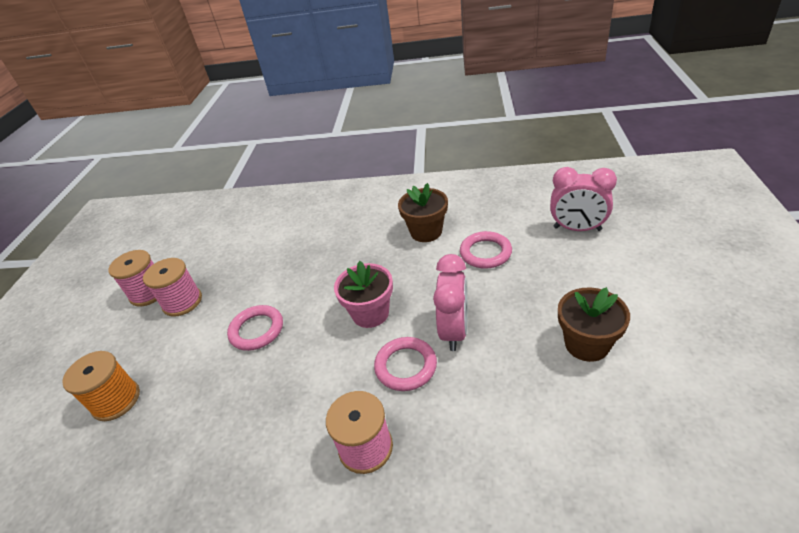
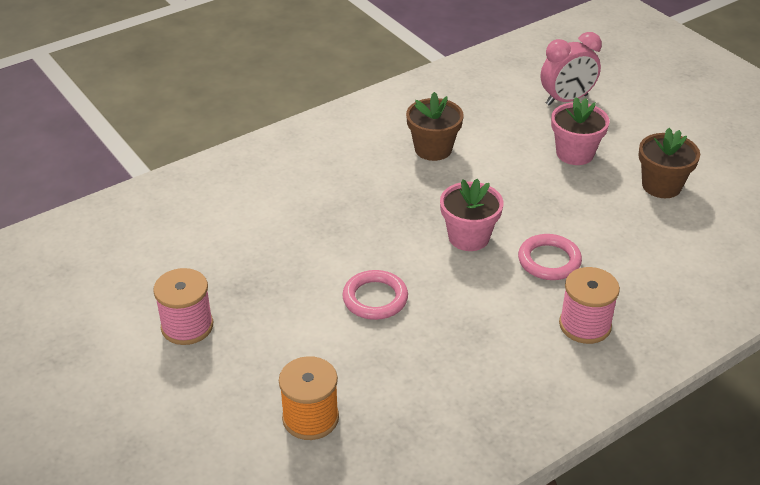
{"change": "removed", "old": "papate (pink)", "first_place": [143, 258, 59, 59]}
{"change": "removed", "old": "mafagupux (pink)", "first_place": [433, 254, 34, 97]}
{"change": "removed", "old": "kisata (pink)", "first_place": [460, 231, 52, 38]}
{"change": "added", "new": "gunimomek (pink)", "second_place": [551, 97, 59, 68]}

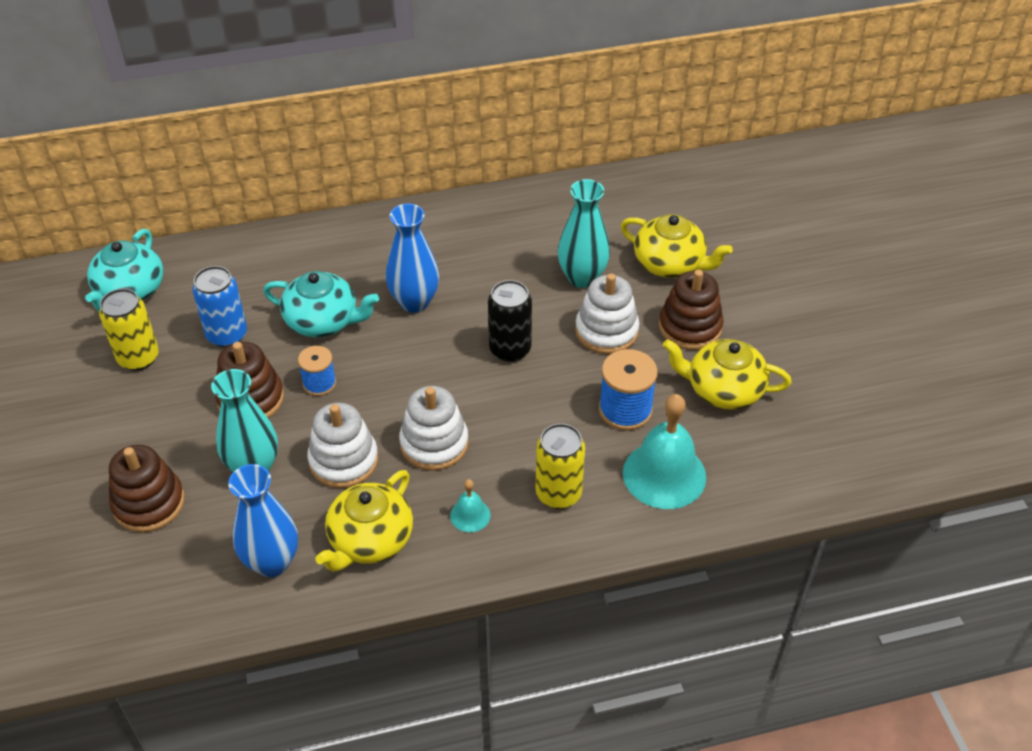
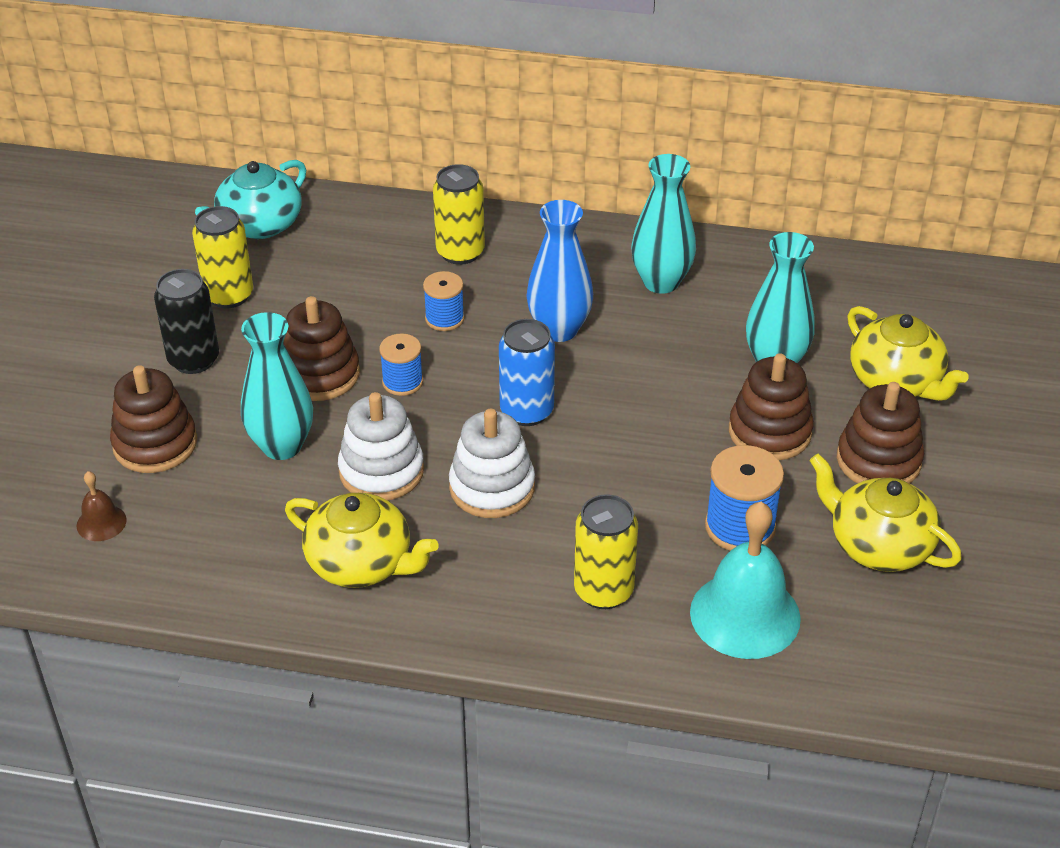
{"change": "removed", "old": "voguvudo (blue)", "first_place": [228, 464, 70, 113]}
{"change": "removed", "old": "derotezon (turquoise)", "first_place": [450, 479, 40, 53]}
{"change": "added", "new": "derotezon (brown)", "second_place": [77, 471, 50, 70]}
{"change": "added", "new": "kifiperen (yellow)", "second_place": [433, 164, 52, 101]}
{"change": "added", "new": "voguvudo (turquoise)", "second_place": [631, 154, 65, 140]}
{"change": "moved", "old": "kifiperen (blue)", "first_place": [192, 266, 55, 81], "second_place": [499, 319, 56, 107]}
{"change": "moved", "old": "kifiperen (black)", "first_place": [488, 280, 44, 82], "second_place": [154, 269, 65, 105]}
{"change": "replaced", "old": "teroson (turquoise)", "new": "papate (blue)", "first_place": [263, 271, 116, 66], "second_place": [423, 271, 42, 60]}
{"change": "recoloured", "old": "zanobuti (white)", "new": "zanobuti (brown)", "first_place": [575, 273, 64, 81], "second_place": [729, 353, 85, 107]}
{"change": "turned", "old": "teroson (yellow)", "first_place": [316, 470, 97, 102], "second_place": [285, 493, 154, 95], "degrees": -120}

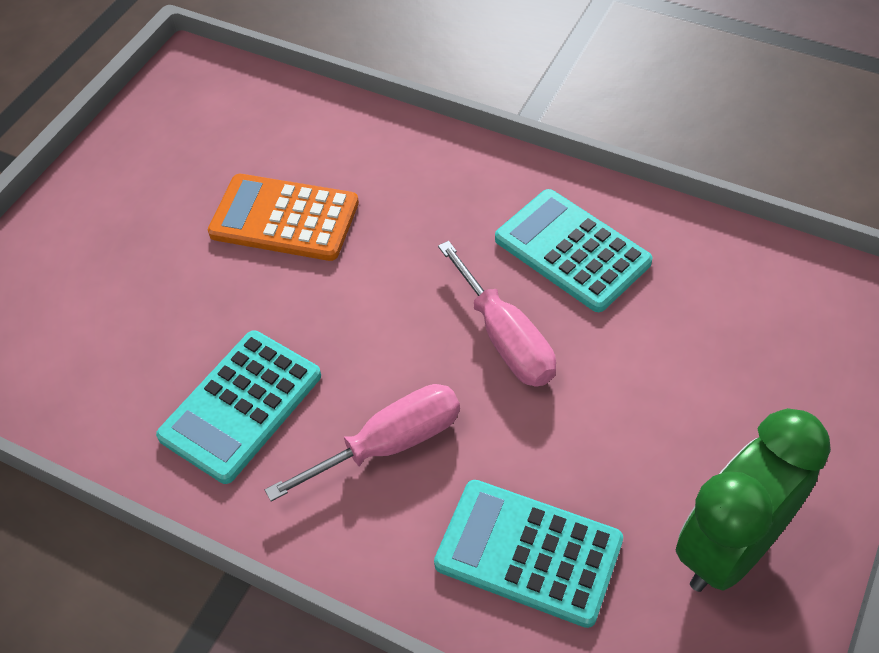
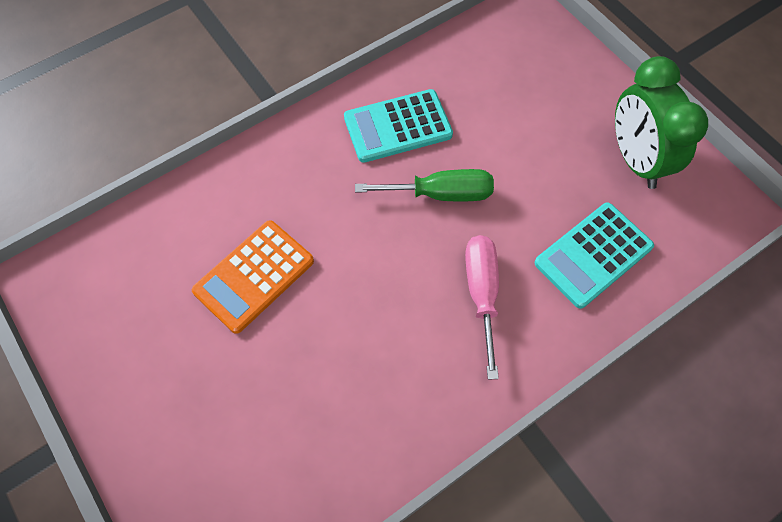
{"change": "removed", "old": "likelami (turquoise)", "first_place": [156, 330, 165, 154]}
{"change": "recoloured", "old": "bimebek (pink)", "new": "bimebek (green)", "first_place": [438, 241, 118, 146], "second_place": [355, 169, 139, 33]}

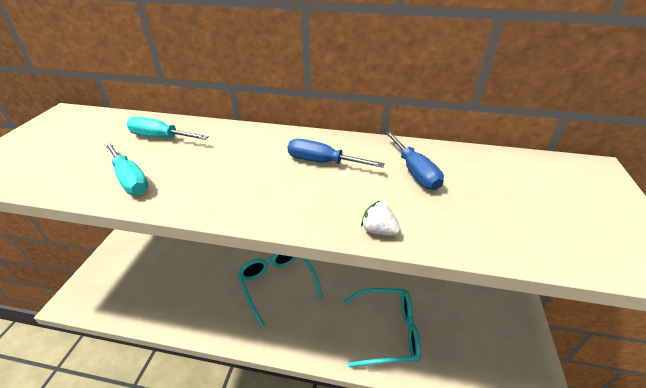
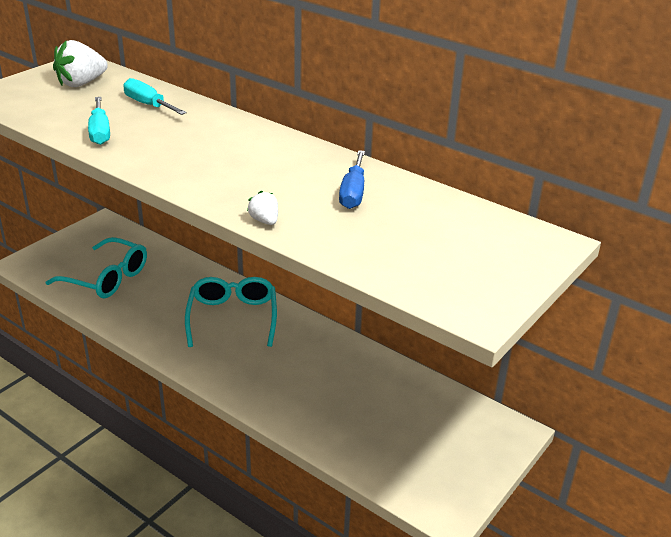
{"change": "removed", "old": "bimebek (blue)", "first_place": [287, 139, 98, 29]}
{"change": "added", "new": "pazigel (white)", "second_place": [53, 40, 55, 47]}
{"change": "moved", "old": "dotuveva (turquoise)", "first_place": [344, 288, 77, 79], "second_place": [46, 237, 101, 61]}

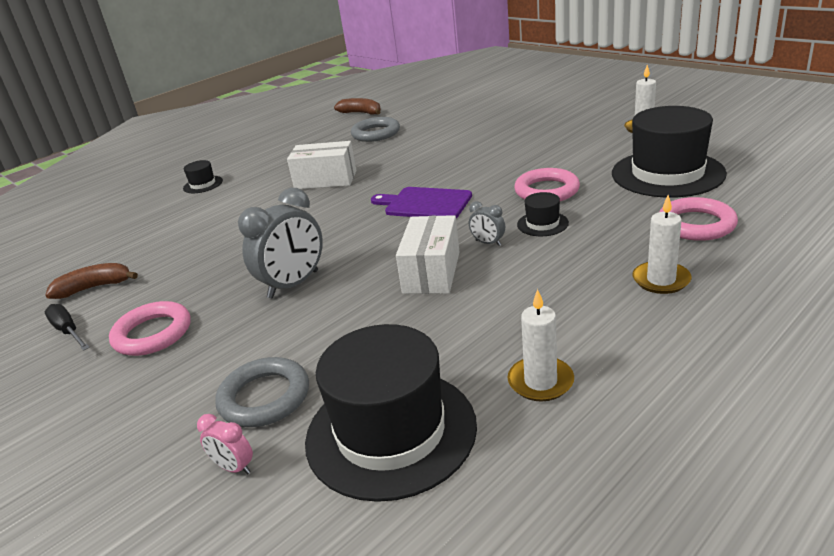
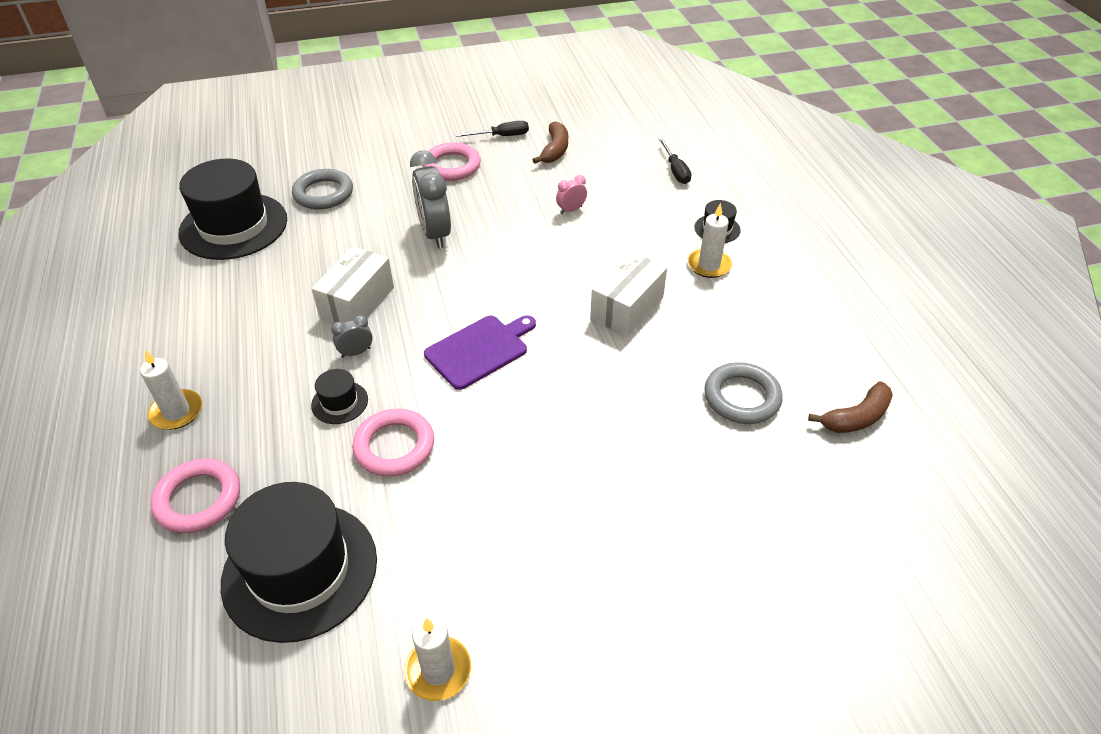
{"change": "added", "new": "bimebek (black)", "second_place": [658, 138, 33, 46]}
{"change": "moved", "old": "mafagupux (pink)", "first_place": [197, 414, 56, 61], "second_place": [556, 175, 31, 39]}
{"change": "moved", "old": "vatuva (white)", "first_place": [507, 289, 67, 112], "second_place": [688, 203, 44, 75]}
{"change": "turned", "old": "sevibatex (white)", "first_place": [396, 215, 63, 79], "second_place": [311, 246, 83, 77], "degrees": 75}

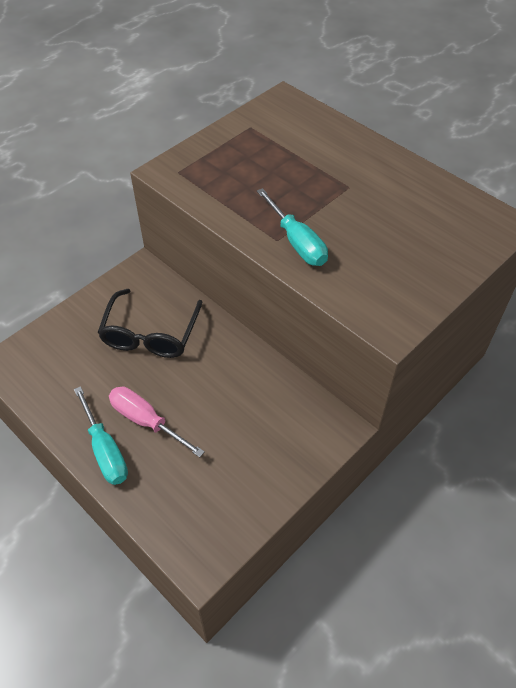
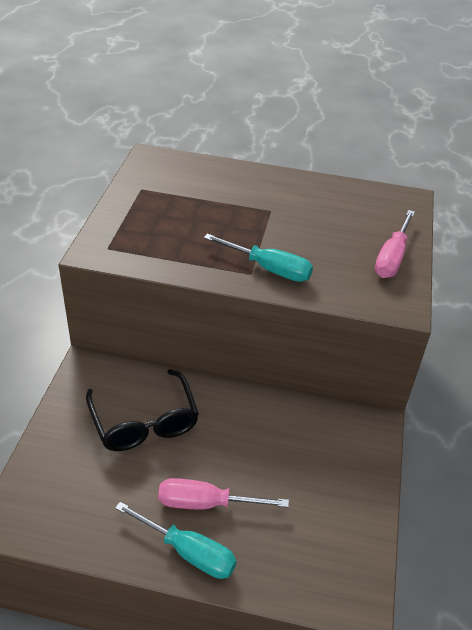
{"change": "added", "new": "bimebek (pink)", "second_place": [375, 210, 40, 68]}

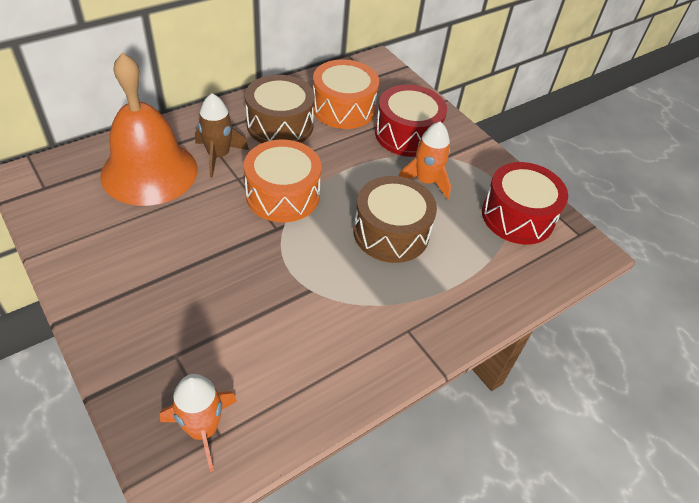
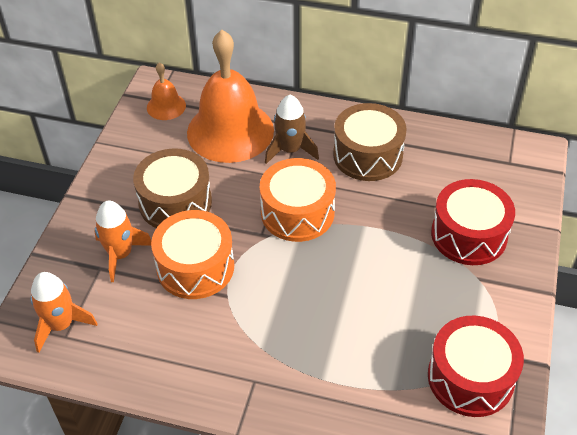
{"change": "added", "new": "derotezon (orange)", "second_place": [147, 62, 39, 58]}
{"change": "moved", "old": "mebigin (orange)", "first_place": [313, 59, 66, 70], "second_place": [151, 210, 83, 89]}
{"change": "moved", "old": "mebigin (brown)", "first_place": [353, 176, 84, 87], "second_place": [133, 148, 79, 80]}
{"change": "moved", "old": "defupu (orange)", "first_place": [399, 122, 52, 78], "second_place": [95, 200, 57, 82]}

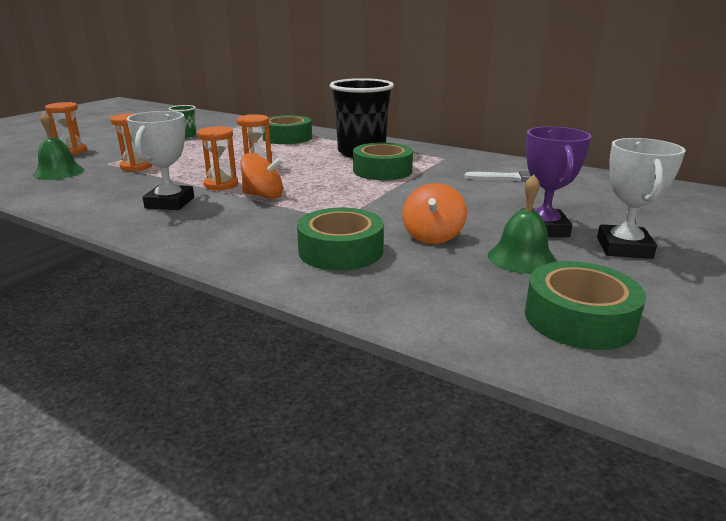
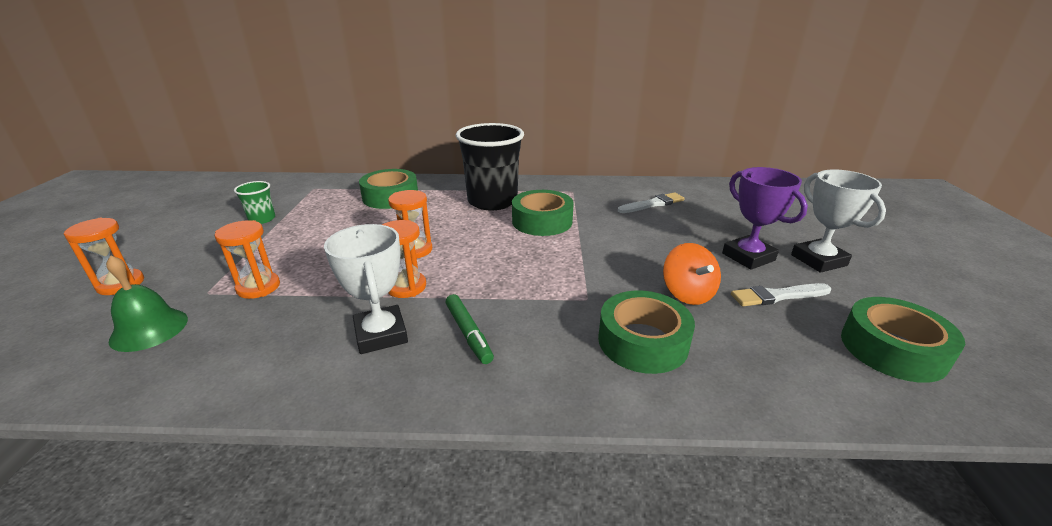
{"change": "removed", "old": "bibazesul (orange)", "first_place": [240, 153, 43, 46]}
{"change": "added", "new": "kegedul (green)", "second_place": [445, 294, 49, 70]}
{"change": "replaced", "old": "derotezon (green)", "new": "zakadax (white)", "first_place": [488, 174, 69, 100], "second_place": [731, 283, 100, 23]}

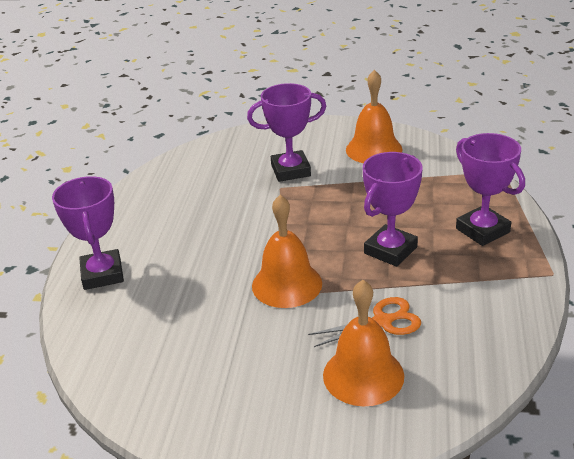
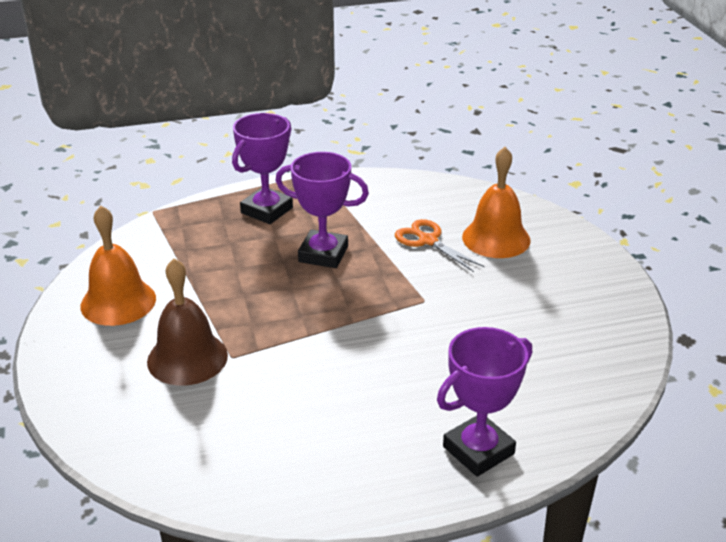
{"change": "removed", "old": "derotezon (orange)", "first_place": [252, 195, 70, 113]}
{"change": "replaced", "old": "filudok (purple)", "new": "derotezon (brown)", "first_place": [247, 83, 80, 99], "second_place": [147, 258, 81, 128]}

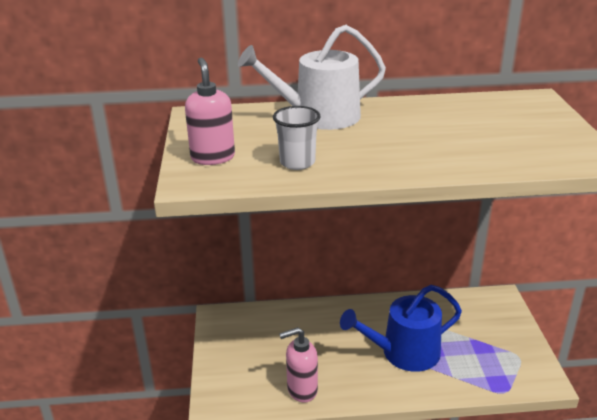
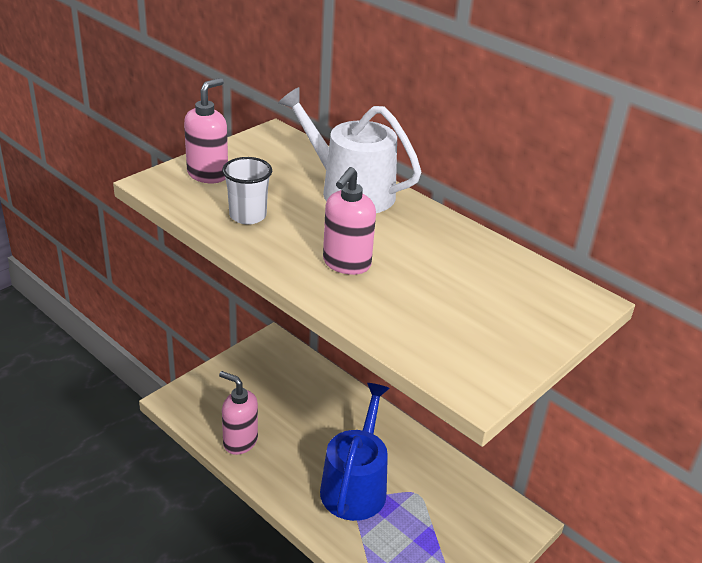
{"change": "added", "new": "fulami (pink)", "second_place": [323, 167, 53, 108]}
{"change": "turned", "old": "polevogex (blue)", "first_place": [340, 285, 122, 87], "second_place": [320, 383, 70, 138], "degrees": 75}

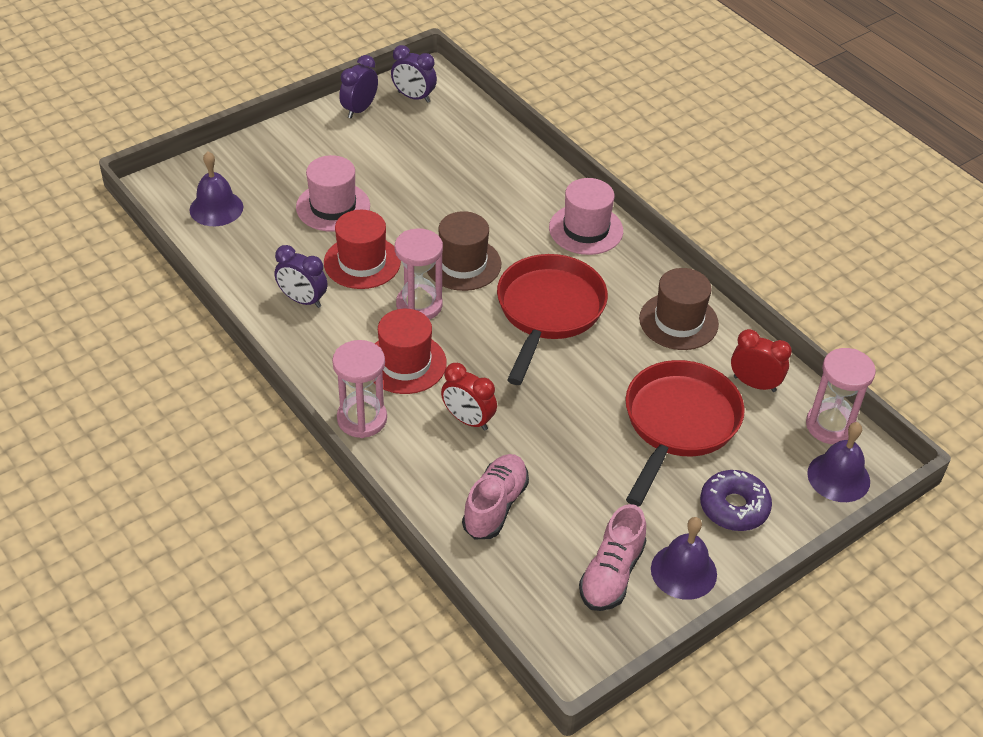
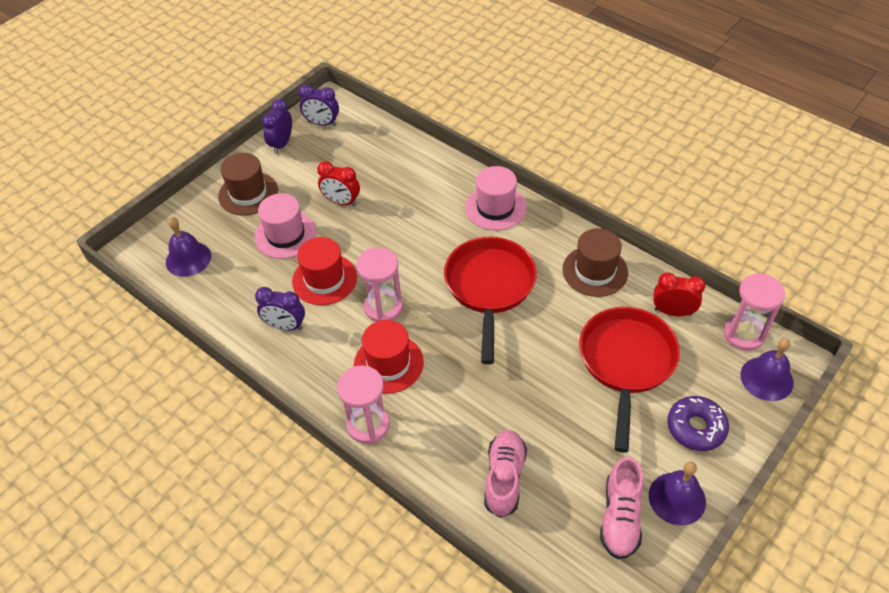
{"change": "moved", "old": "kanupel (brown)", "first_place": [427, 211, 74, 80], "second_place": [218, 153, 60, 62]}
{"change": "moved", "old": "mafagupux (red)", "first_place": [441, 363, 56, 68], "second_place": [317, 161, 43, 45]}

